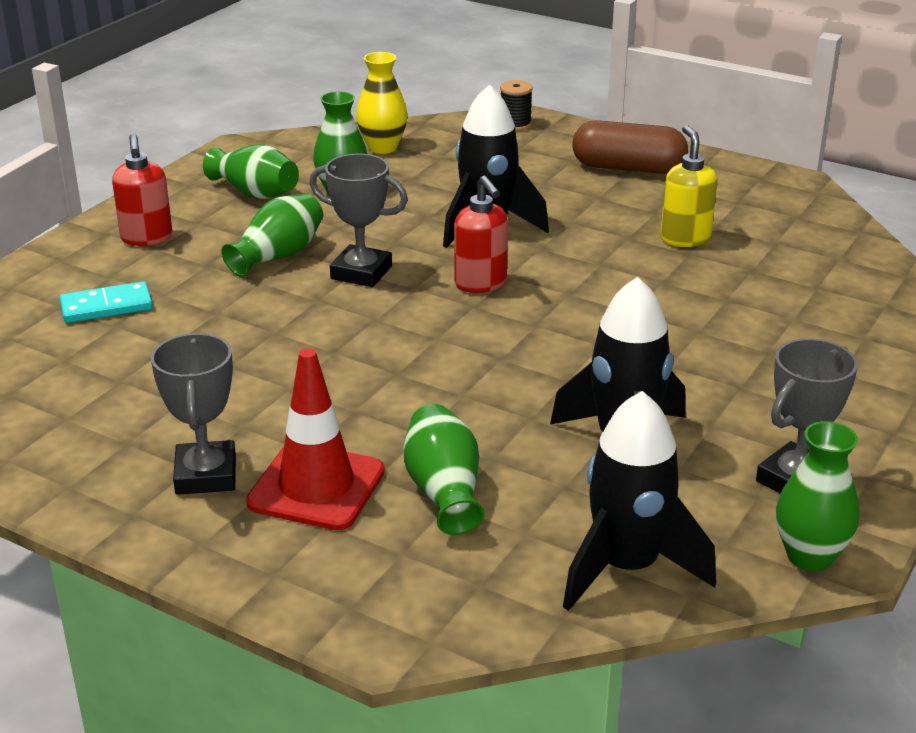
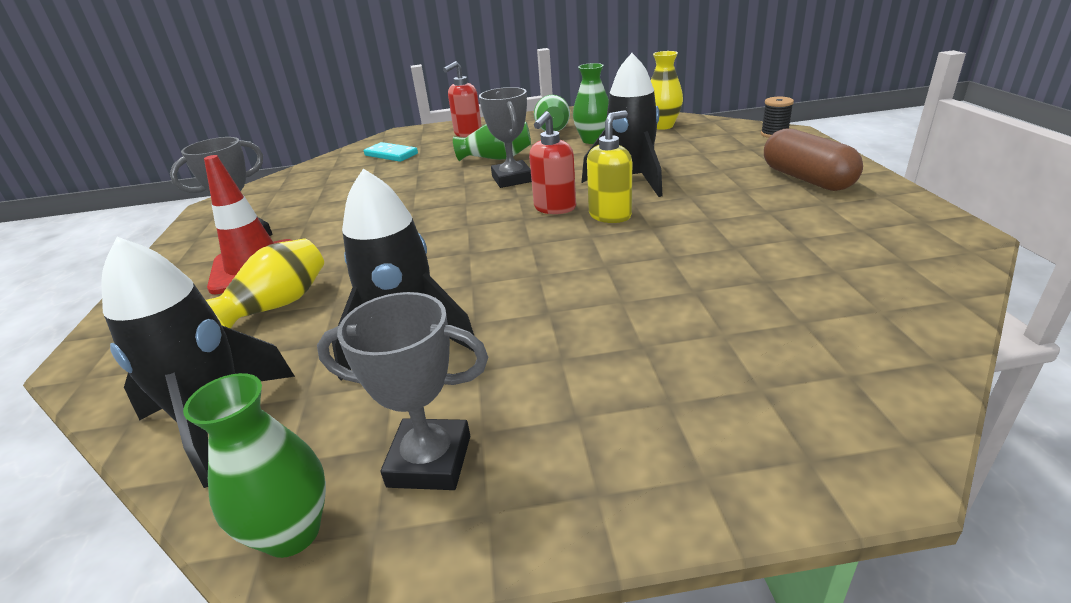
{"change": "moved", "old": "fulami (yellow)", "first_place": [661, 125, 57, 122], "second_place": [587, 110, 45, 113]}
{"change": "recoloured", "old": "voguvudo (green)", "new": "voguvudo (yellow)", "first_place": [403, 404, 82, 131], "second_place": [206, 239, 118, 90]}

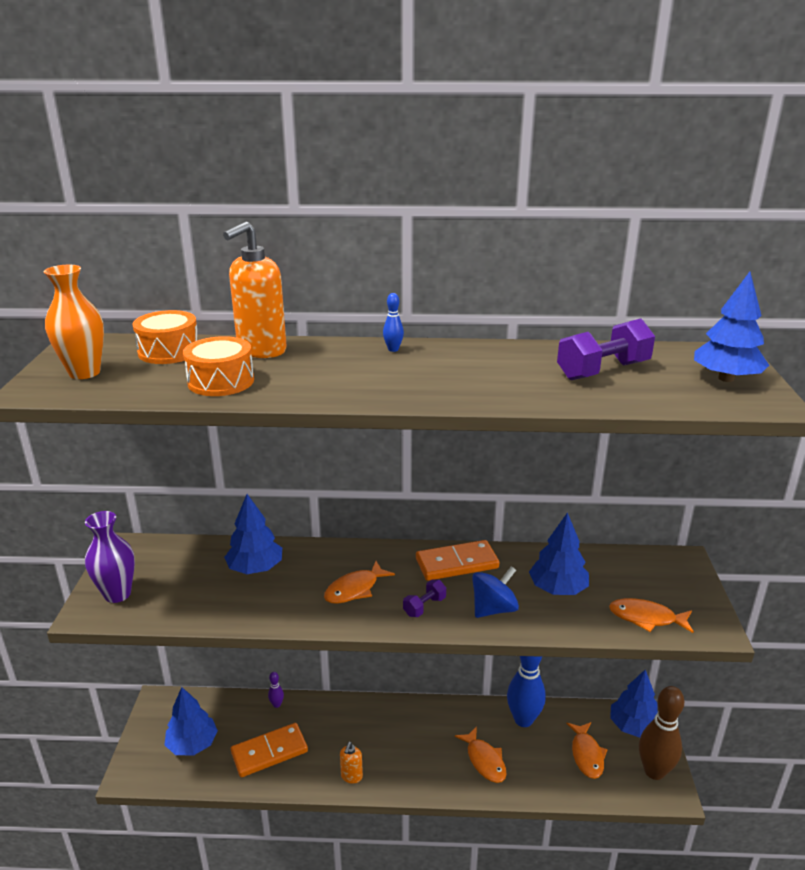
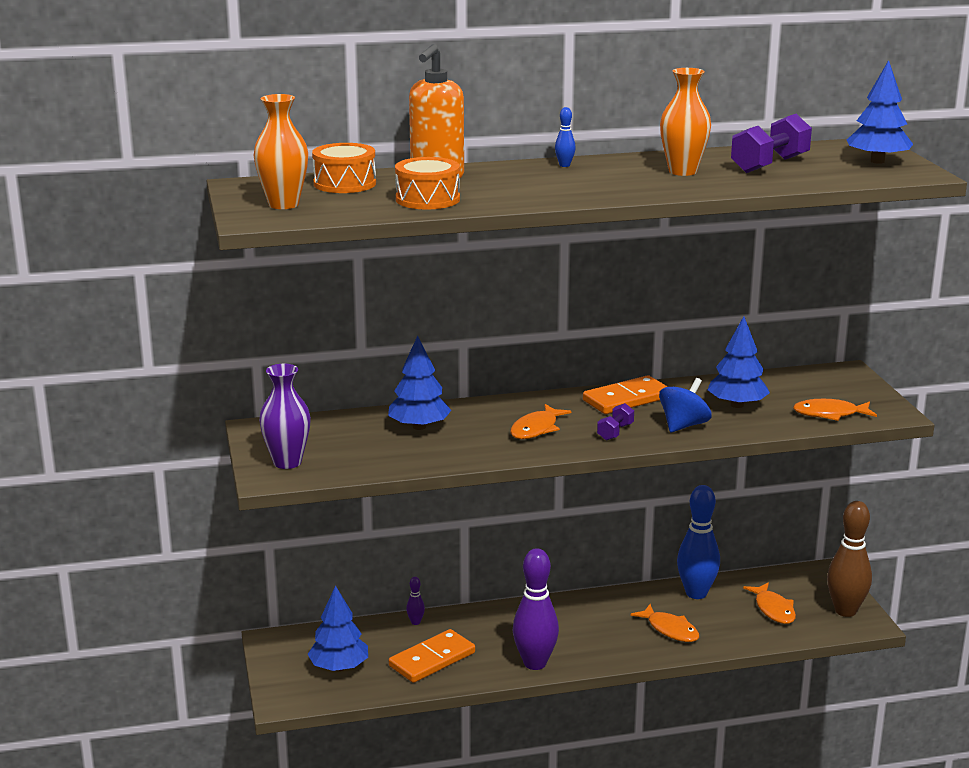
{"change": "removed", "old": "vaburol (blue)", "first_place": [610, 670, 48, 68]}
{"change": "added", "new": "voguvudo (orange)", "second_place": [660, 68, 51, 108]}
{"change": "replaced", "old": "fulami (orange)", "new": "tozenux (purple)", "first_place": [340, 742, 23, 42], "second_place": [513, 548, 46, 122]}

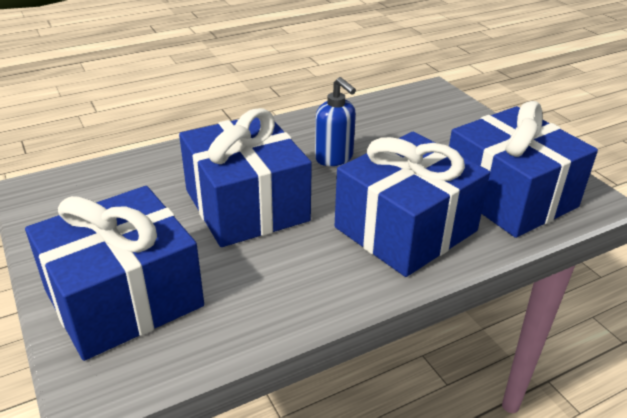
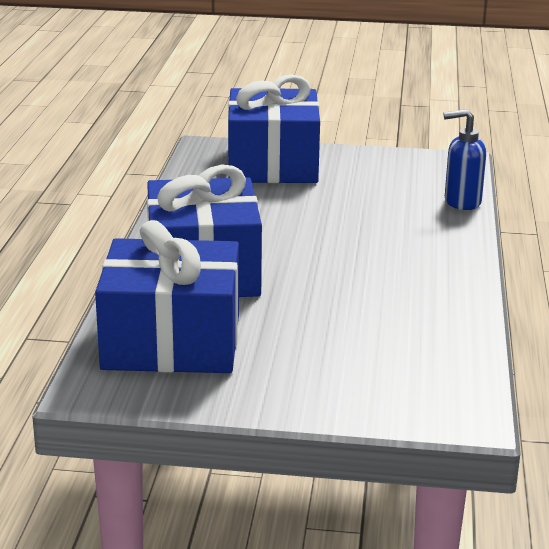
{"change": "removed", "old": "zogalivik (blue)", "first_place": [179, 108, 133, 139]}
{"change": "moved", "old": "fulami (blue)", "first_place": [315, 77, 41, 89], "second_place": [444, 109, 42, 101]}

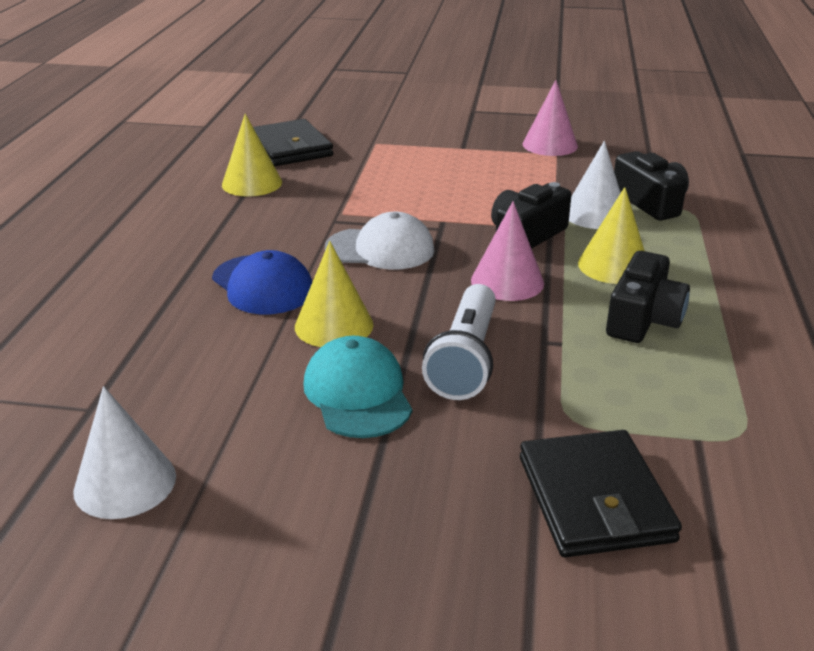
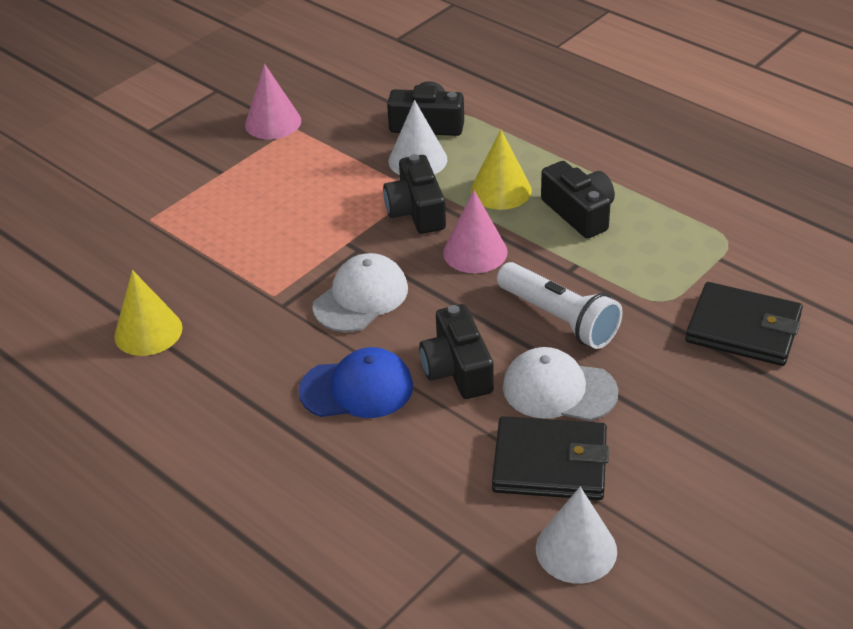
{"change": "moved", "old": "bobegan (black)", "first_place": [253, 119, 80, 47], "second_place": [492, 416, 117, 84]}
{"change": "replaced", "old": "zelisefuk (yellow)", "new": "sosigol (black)", "first_place": [295, 241, 79, 106], "second_place": [419, 304, 75, 95]}
{"change": "recoloured", "old": "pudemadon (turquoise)", "new": "pudemadon (white)", "first_place": [303, 336, 109, 102], "second_place": [503, 347, 115, 74]}

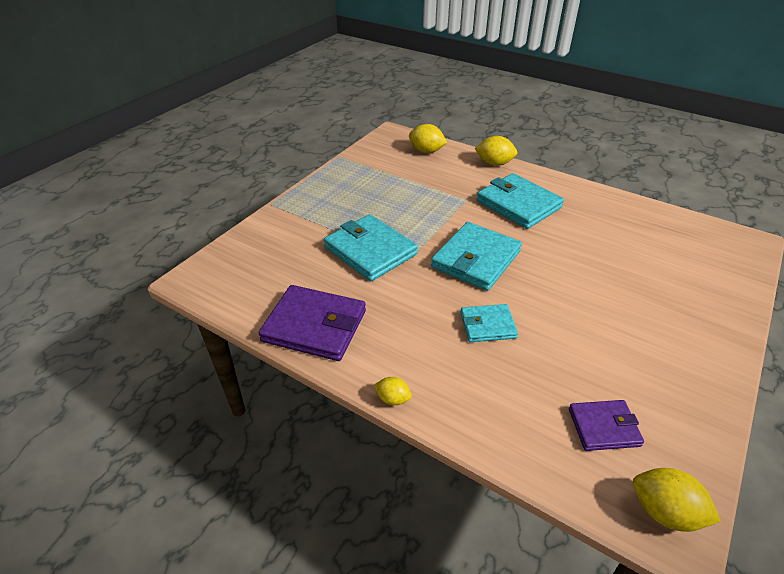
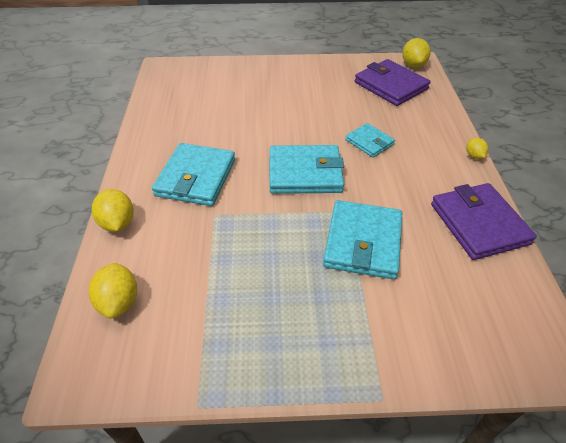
{"change": "resized", "old": "bobegan (purple)", "first_place": [569, 400, 75, 51], "second_place": [355, 59, 76, 47], "factor": 1.74}

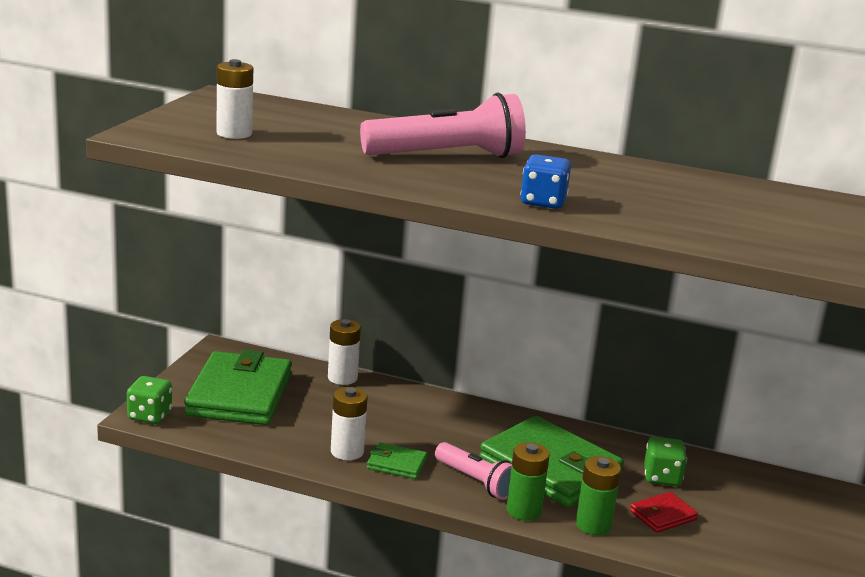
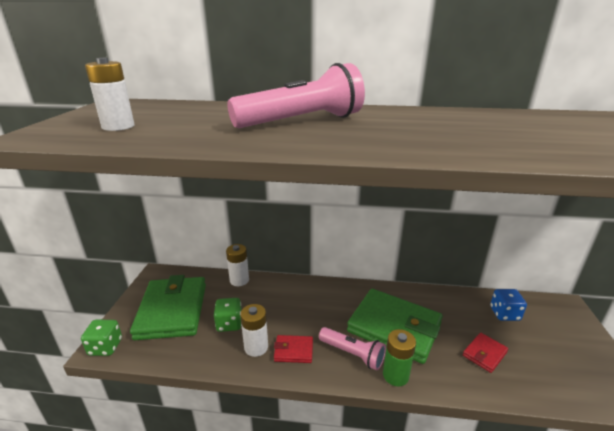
{"change": "removed", "old": "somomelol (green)", "first_place": [576, 456, 45, 79]}
{"change": "moved", "old": "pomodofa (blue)", "first_place": [520, 154, 51, 55], "second_place": [490, 289, 37, 32]}
{"change": "moved", "old": "pomodofa (green)", "first_place": [644, 437, 43, 49], "second_place": [214, 298, 28, 34]}
{"change": "recoloured", "old": "bobegan (green)", "new": "bobegan (red)", "first_place": [367, 442, 60, 37], "second_place": [274, 335, 39, 28]}

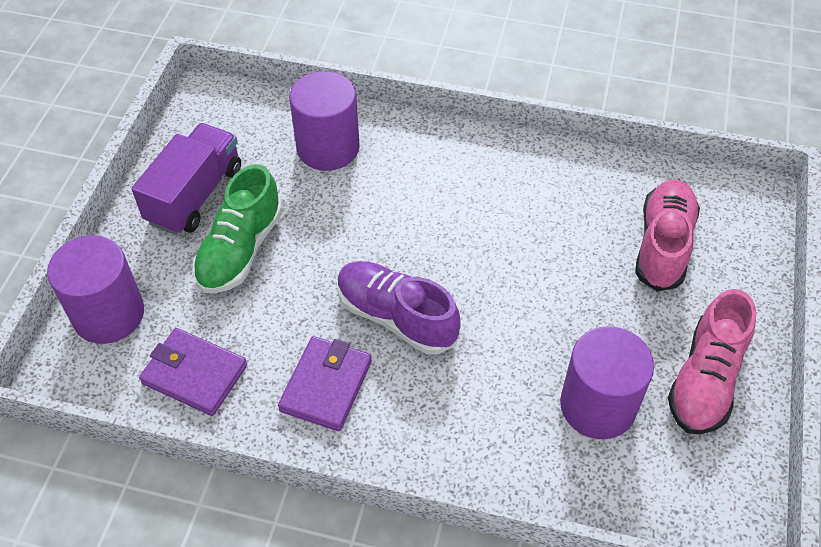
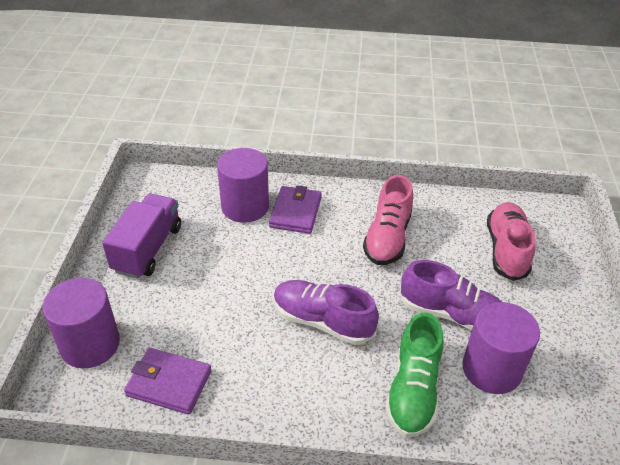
{"change": "added", "new": "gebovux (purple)", "second_place": [400, 260, 102, 71]}
{"change": "moved", "old": "gebovux (green)", "first_place": [192, 164, 91, 130], "second_place": [385, 312, 59, 125]}
{"change": "moved", "old": "bobegan (purple)", "first_place": [278, 336, 94, 95], "second_place": [269, 185, 53, 49]}
{"change": "moved", "old": "gebovux (pink)", "first_place": [668, 289, 88, 145], "second_place": [363, 175, 50, 90]}

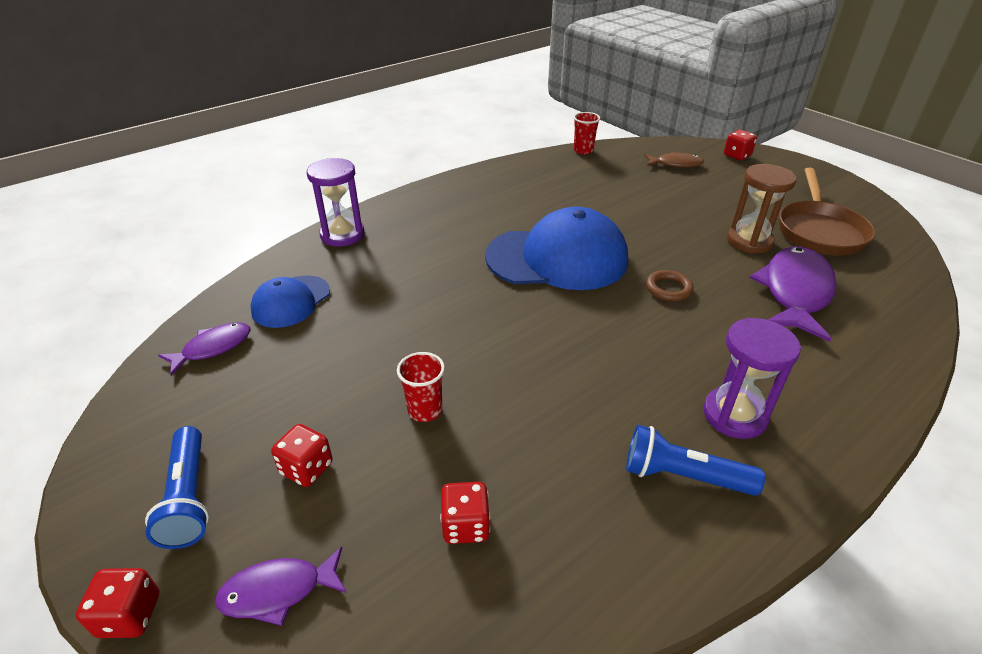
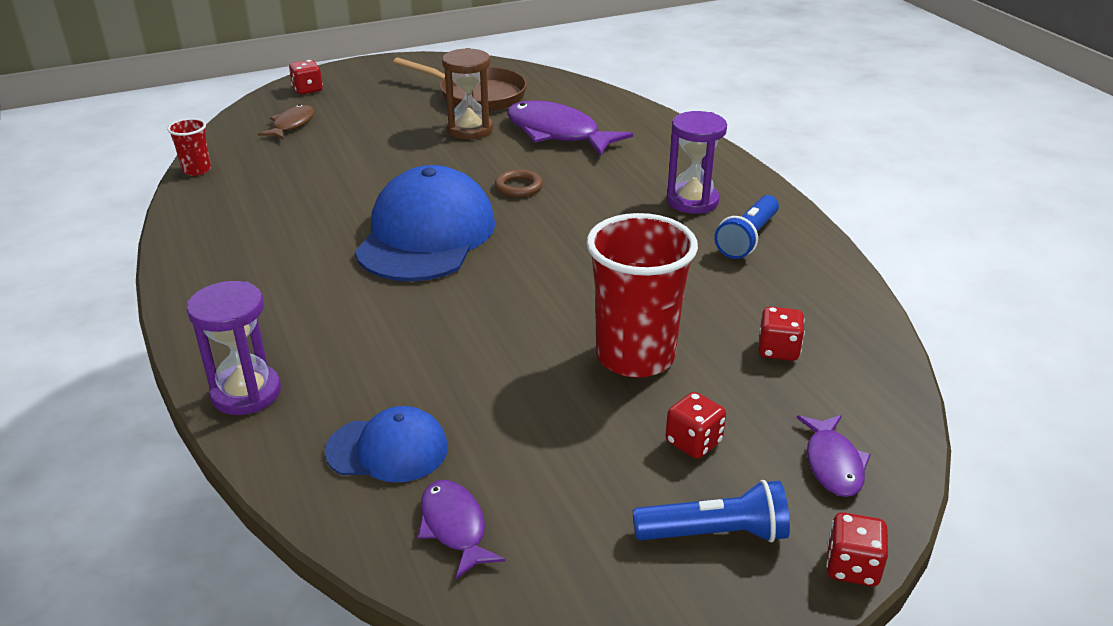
{"change": "turned", "old": "pudemadon (blue)", "first_place": [250, 275, 80, 53], "second_place": [325, 406, 123, 77], "degrees": -45}
{"change": "resized", "old": "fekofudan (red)", "first_place": [397, 352, 48, 70], "second_place": [586, 213, 112, 165], "factor": 2.14}

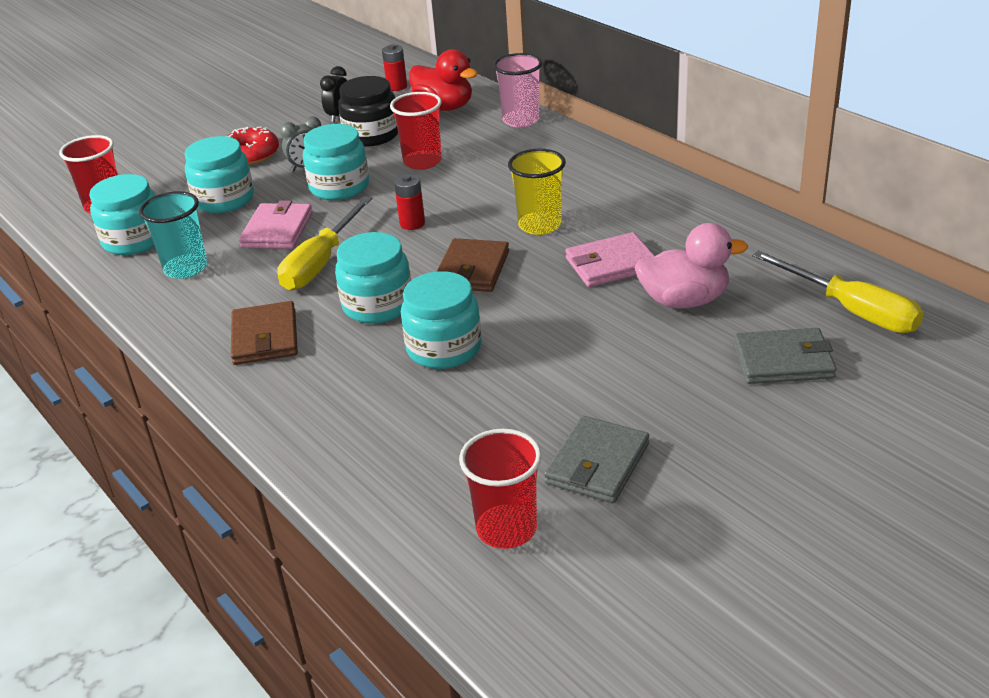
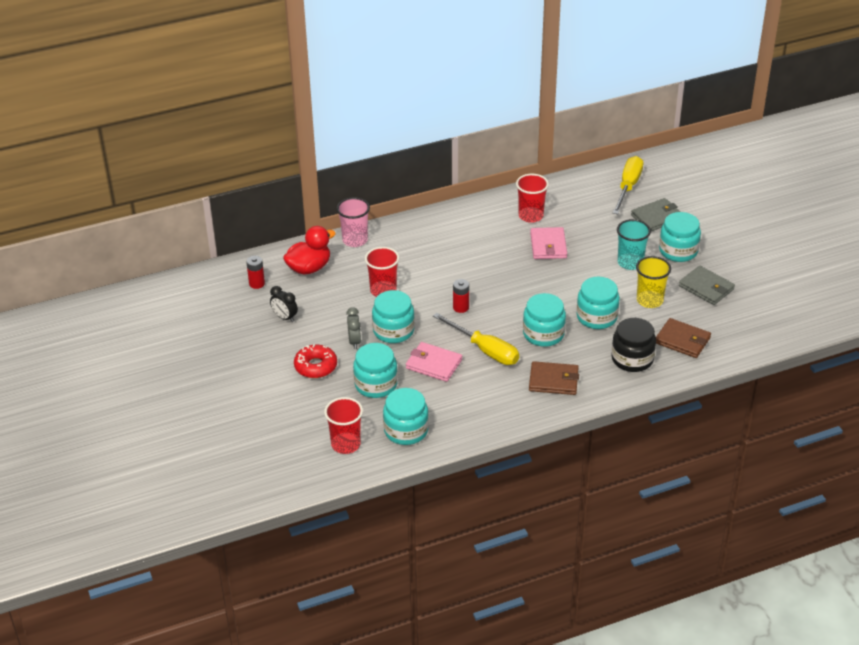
{"change": "removed", "old": "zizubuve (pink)", "first_place": [635, 223, 113, 86]}
{"change": "added", "new": "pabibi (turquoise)", "second_place": [659, 212, 42, 50]}
{"change": "moved", "old": "fekofudan (turquoise)", "first_place": [139, 191, 68, 88], "second_place": [617, 219, 34, 51]}
{"change": "moved", "old": "pabibi (black)", "first_place": [338, 76, 60, 70], "second_place": [611, 318, 45, 54]}
{"change": "moved", "old": "bobegan (brown)", "first_place": [437, 238, 72, 54], "second_place": [656, 318, 55, 40]}
{"change": "moved", "old": "fekofudan (red)", "first_place": [459, 429, 83, 120], "second_place": [516, 174, 33, 49]}
{"change": "moved", "old": "fekofudan (yellow)", "first_place": [508, 149, 58, 86], "second_place": [636, 256, 35, 52]}
{"change": "turned", "old": "bobegan (grey)", "first_place": [734, 328, 102, 56], "second_place": [631, 198, 49, 33], "degrees": 45}
{"change": "turned", "old": "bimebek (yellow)", "first_place": [752, 250, 172, 83], "second_place": [613, 156, 30, 58], "degrees": -45}

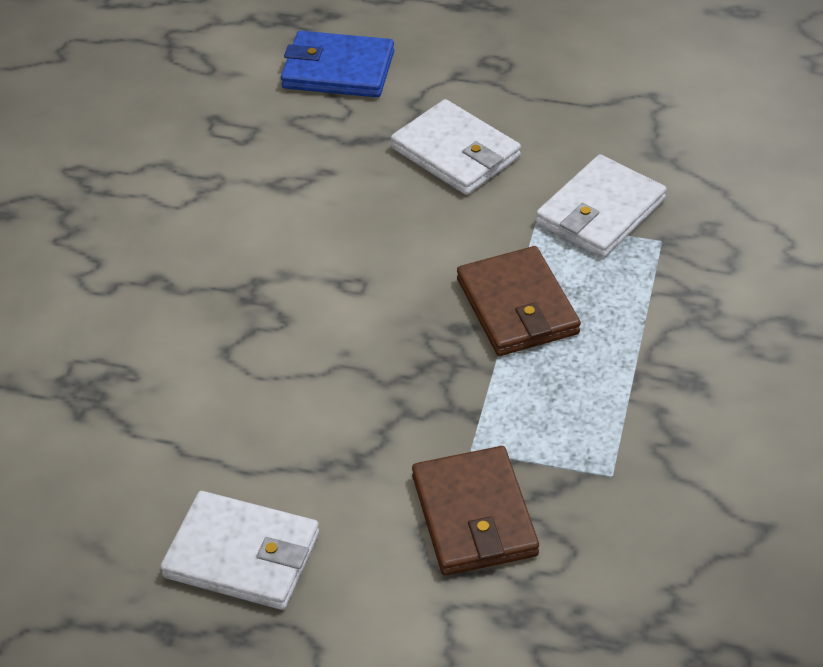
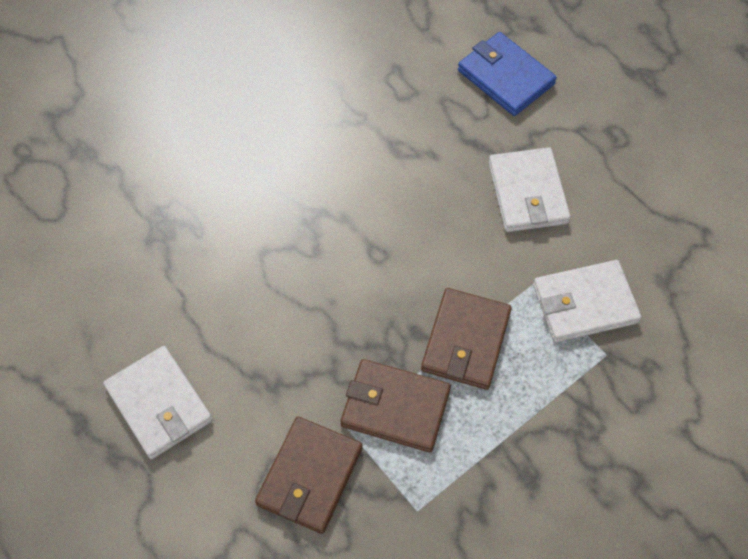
{"change": "added", "new": "bobegan (brown)", "second_place": [341, 359, 110, 93]}

